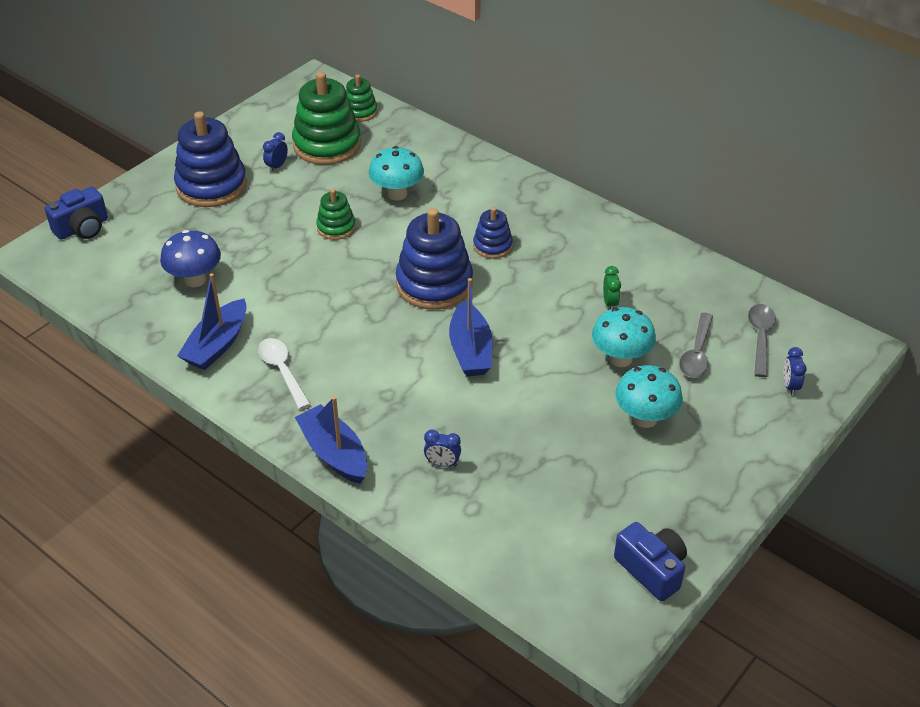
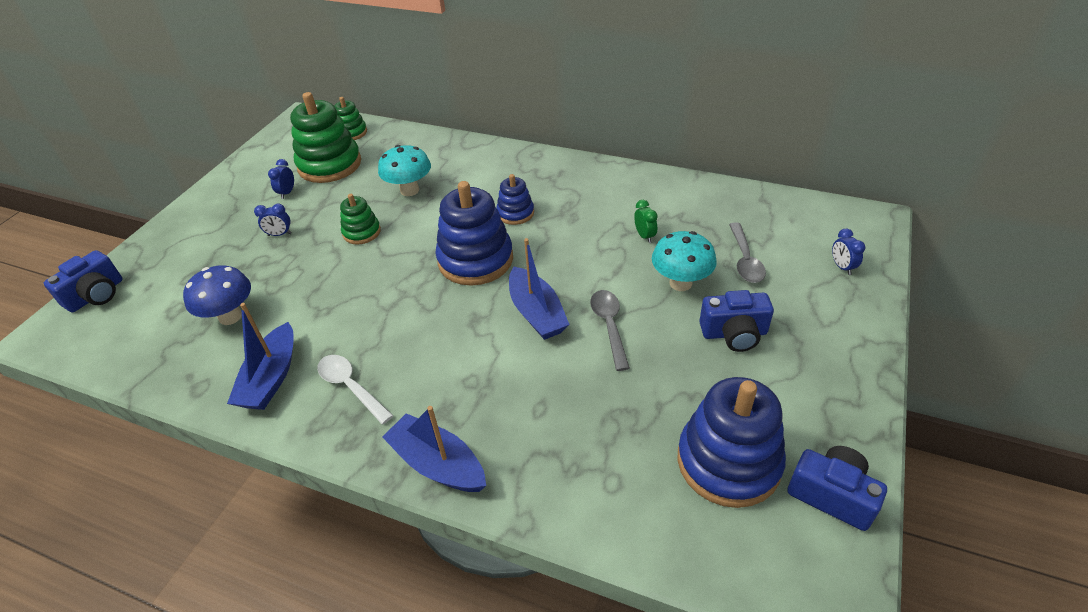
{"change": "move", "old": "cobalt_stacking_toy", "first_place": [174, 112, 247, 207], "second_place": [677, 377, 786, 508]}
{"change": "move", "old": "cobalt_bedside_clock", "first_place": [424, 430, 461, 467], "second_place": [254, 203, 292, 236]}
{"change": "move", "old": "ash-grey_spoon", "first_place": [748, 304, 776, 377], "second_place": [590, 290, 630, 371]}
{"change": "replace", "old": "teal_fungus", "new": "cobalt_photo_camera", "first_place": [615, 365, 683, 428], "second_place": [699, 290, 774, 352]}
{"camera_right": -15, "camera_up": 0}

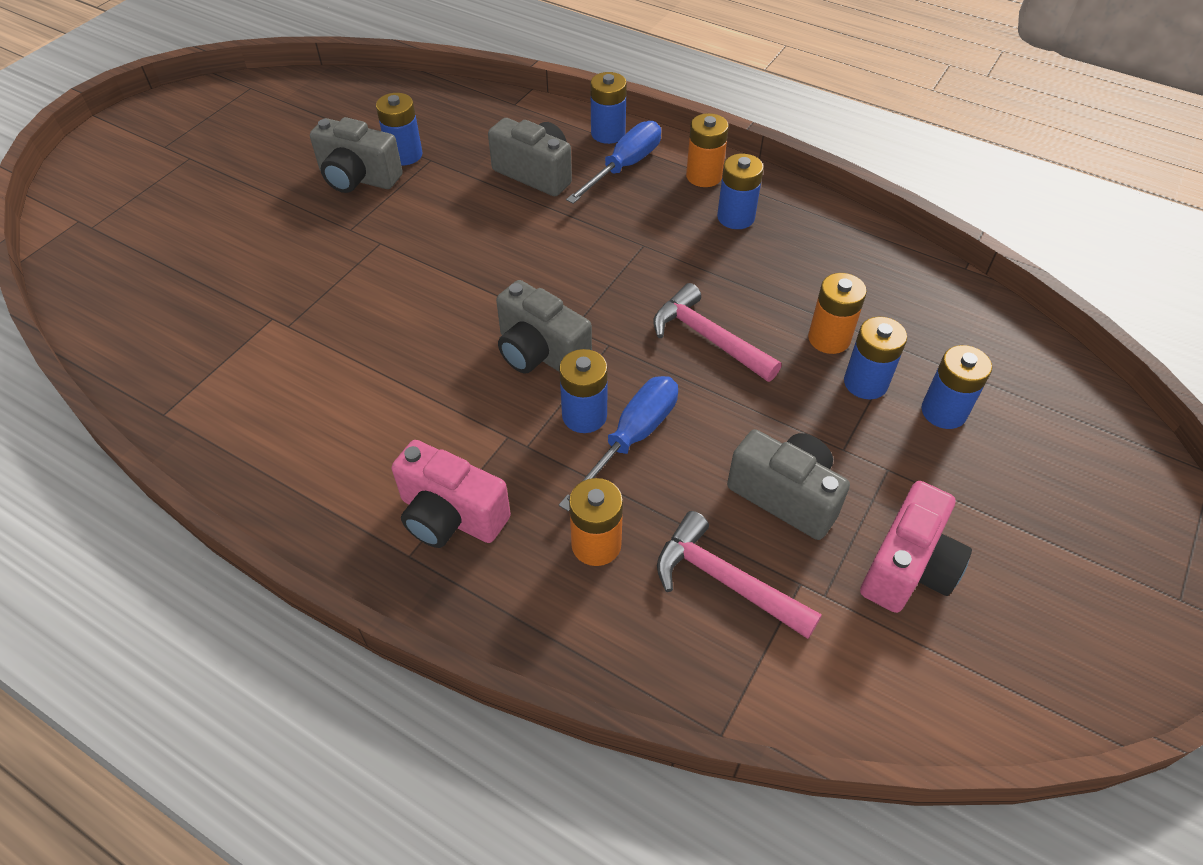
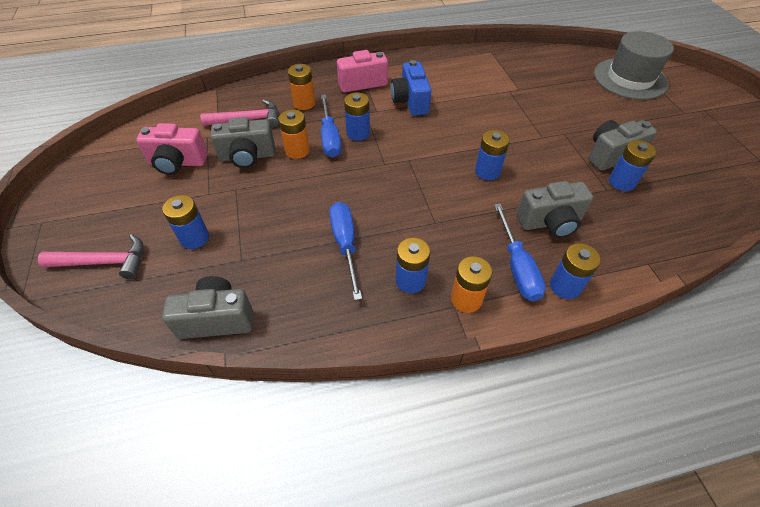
{"change": "insert", "new": "cobalt_screwdriver", "second_place": [329, 202, 362, 300]}
{"change": "insert", "new": "cobalt_photo_camera", "second_place": [391, 60, 431, 116]}
{"change": "insert", "new": "ash-grey_tall_hat", "second_place": [594, 31, 674, 100]}
{"change": "move", "old": "ash-grey_photo_camera", "first_place": [496, 280, 592, 373], "second_place": [162, 276, 253, 339]}
{"change": "move", "old": "pink_carpenter's_hammer", "first_place": [653, 283, 782, 382], "second_place": [38, 234, 143, 279]}
{"change": "move", "old": "bright_orange_battery", "first_place": [808, 273, 867, 354], "second_place": [278, 110, 310, 159]}
{"change": "move", "old": "cobalt_battery", "first_place": [844, 317, 907, 399], "second_place": [475, 130, 510, 180]}
{"change": "rotate", "old": "pink_photo_camera", "first_place": [860, 481, 972, 613], "second_place": [136, 123, 208, 175], "degrees": -75}
{"camera_right": 135, "camera_up": 0}

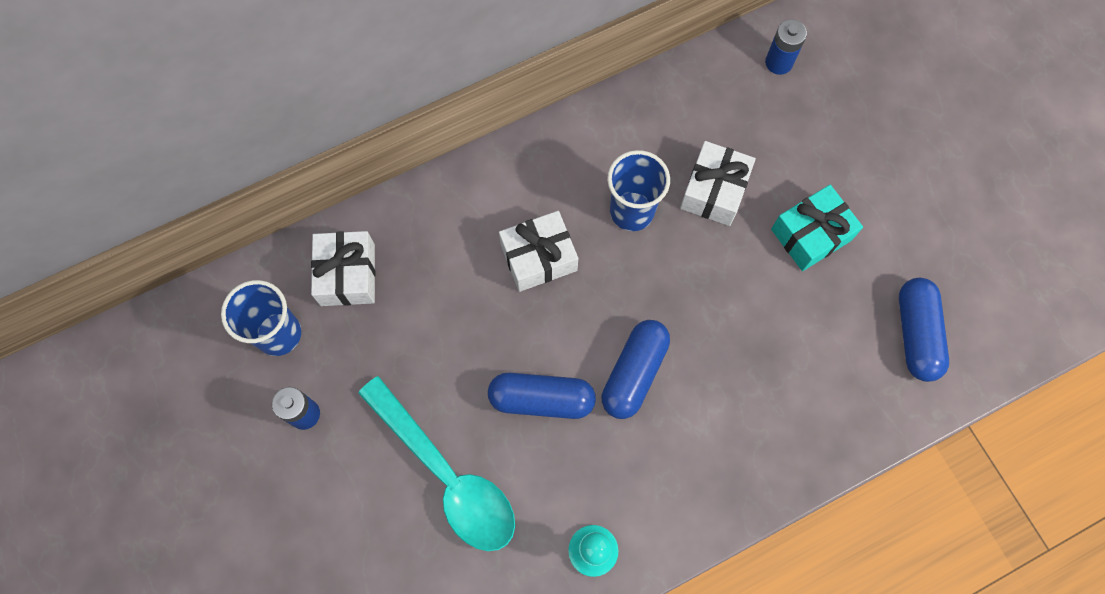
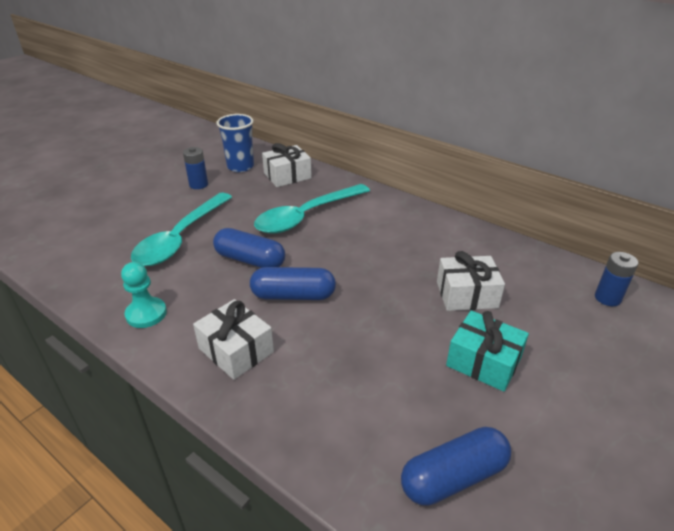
{"change": "delete", "old": "cobalt_tumbler", "first_place": [607, 150, 670, 231]}
{"change": "insert", "new": "teal_spoon", "second_place": [254, 184, 370, 234]}
{"change": "move", "old": "snow-white_present", "first_place": [499, 211, 578, 292], "second_place": [193, 299, 274, 380]}
{"change": "rotate", "old": "cobalt_capsule", "first_place": [488, 373, 596, 419], "second_place": [213, 228, 285, 268], "degrees": -45}
{"camera_right": 65, "camera_up": -35}

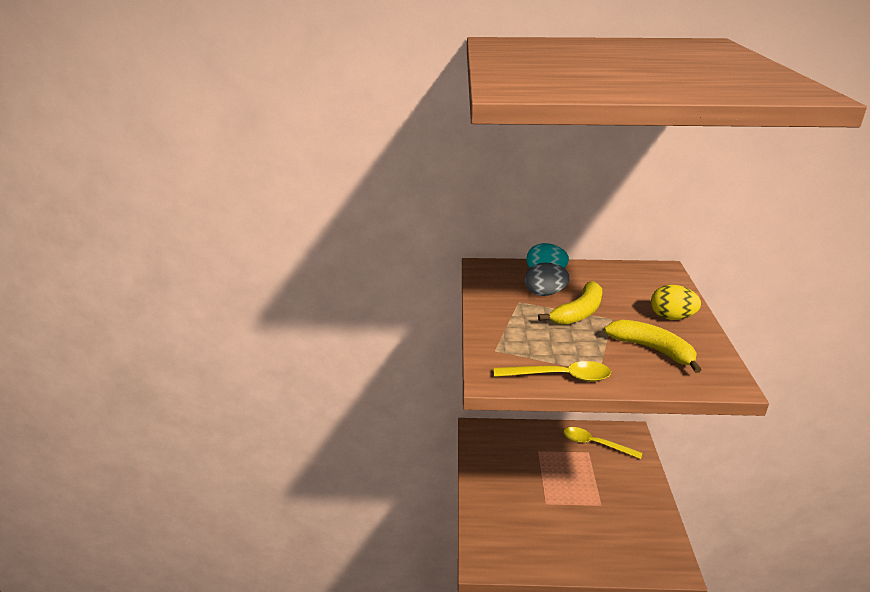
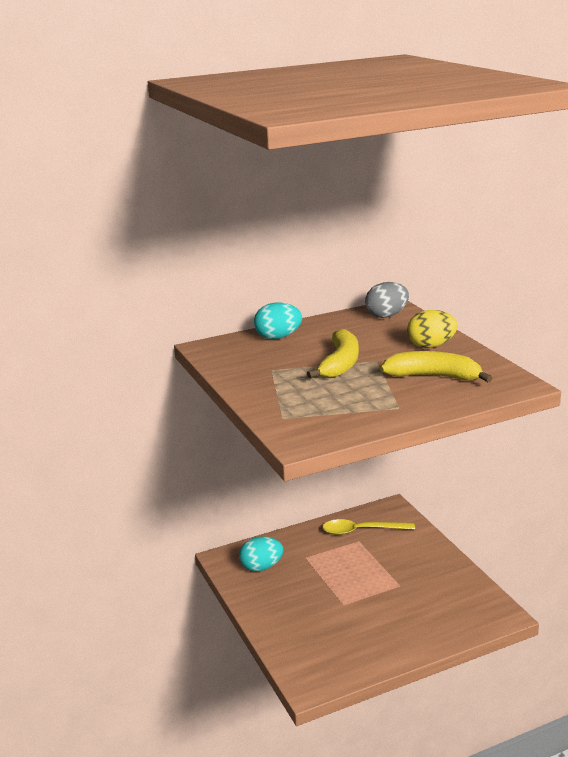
{"change": "delete", "old": "yellow_spoon", "first_place": [494, 361, 611, 382]}
{"change": "insert", "new": "teal_toy_egg", "second_place": [239, 536, 283, 572]}
{"change": "move", "old": "ash-grey_toy_egg", "first_place": [525, 263, 570, 296], "second_place": [365, 282, 409, 318]}
{"camera_right": -25, "camera_up": -5}

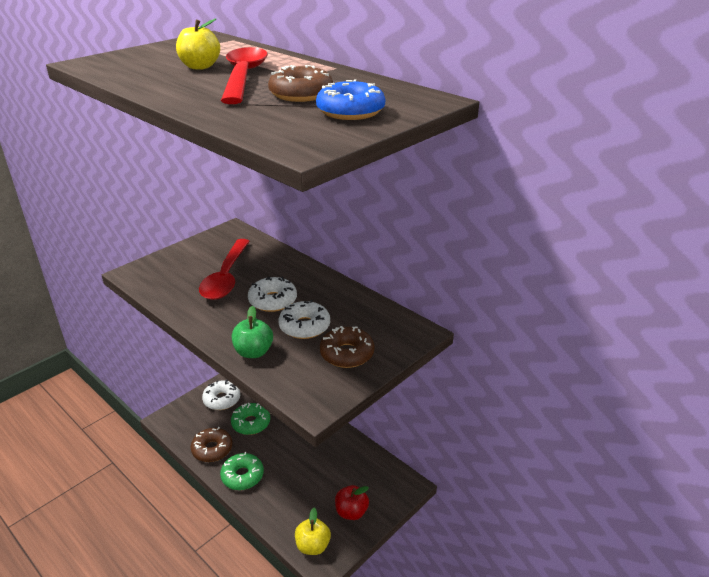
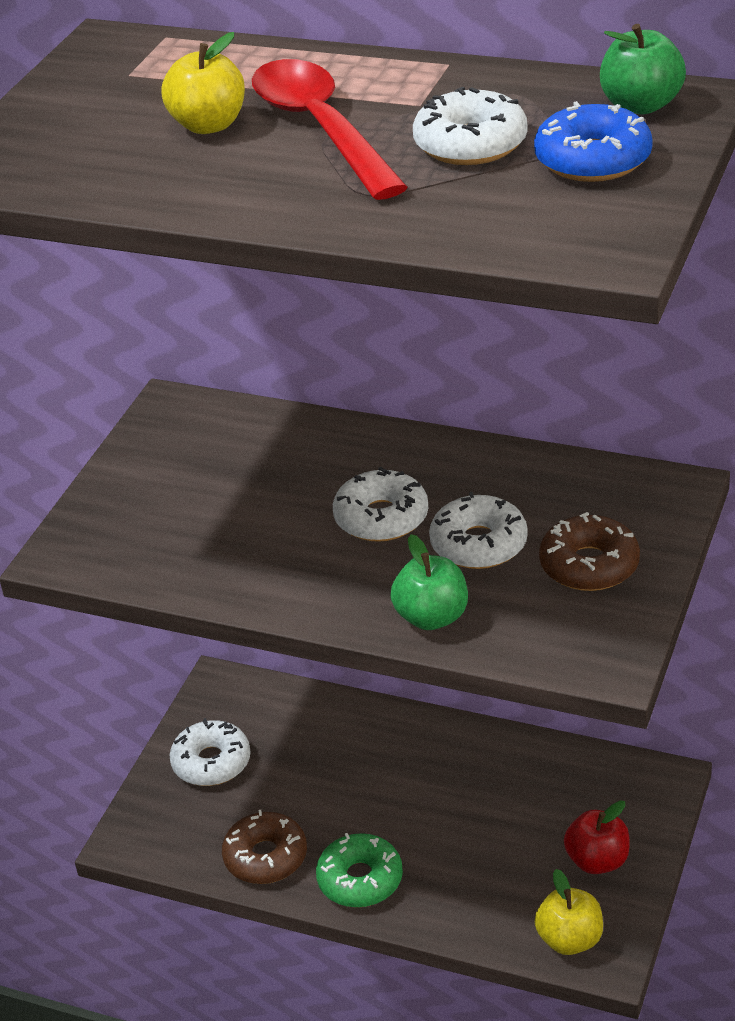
{"change": "delete", "old": "scarlet_spoon", "first_place": [199, 239, 250, 300]}
{"change": "delete", "old": "leaf-green_doughnut", "first_place": [231, 403, 270, 435]}
{"change": "insert", "new": "leaf-green_apple_fruit", "second_place": [600, 24, 686, 114]}
{"change": "recolor", "old": "brown_doughnut", "new": "snow-white_doughnut", "first_place": [268, 65, 333, 102], "second_place": [413, 87, 528, 165]}
{"camera_right": -20, "camera_up": 5}

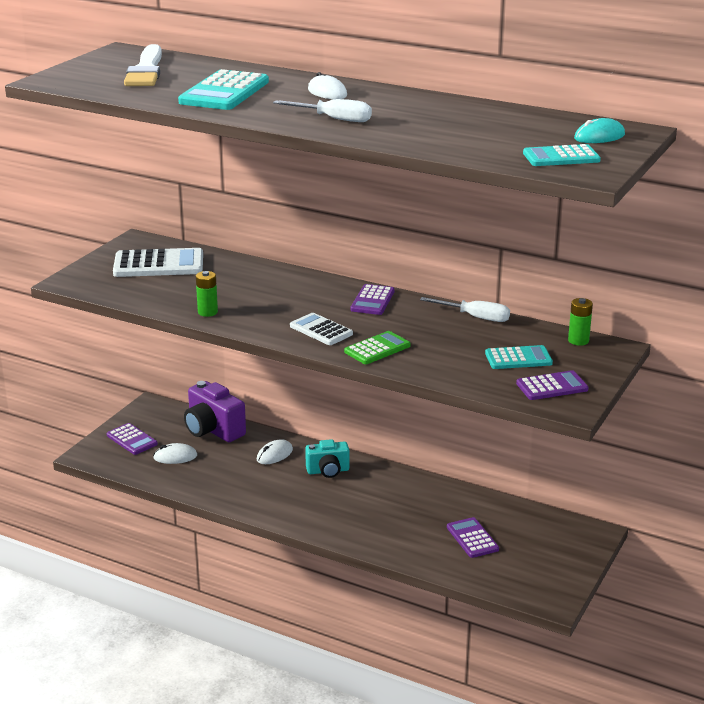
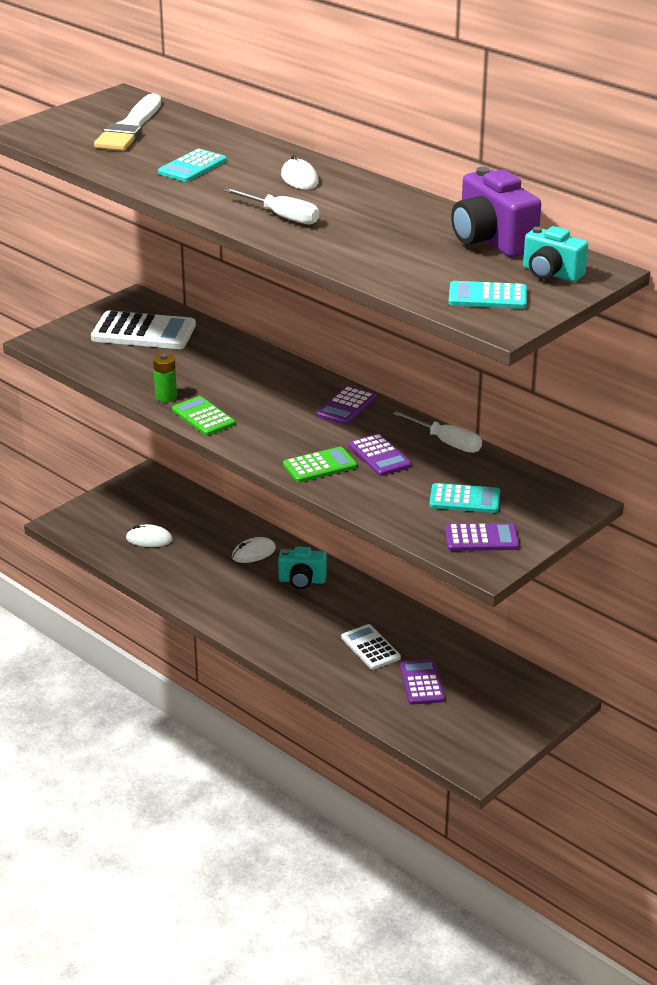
{"change": "delete", "old": "leaf-green_battery", "first_place": [568, 298, 593, 346]}
{"change": "insert", "new": "leaf-green_pocket_calculator", "second_place": [172, 396, 235, 436]}
{"change": "move", "old": "purple_pocket_calculator", "first_place": [107, 423, 158, 455], "second_place": [349, 433, 412, 476]}
{"change": "move", "old": "purple_photo_camera", "first_place": [184, 381, 246, 442], "second_place": [451, 167, 541, 257]}
{"change": "move", "old": "snow-white_pocket_calculator", "first_place": [290, 313, 353, 345], "second_place": [341, 624, 401, 670]}
{"change": "replace", "old": "teal_computer_mouse", "new": "teal_photo_camera", "first_place": [574, 118, 625, 143], "second_place": [523, 226, 588, 282]}
{"change": "resize", "old": "teal_pocket_calculator", "first_place": [178, 69, 269, 110], "second_place": [158, 149, 227, 182], "factor": 0.61}
{"camera_right": 15, "camera_up": 5}

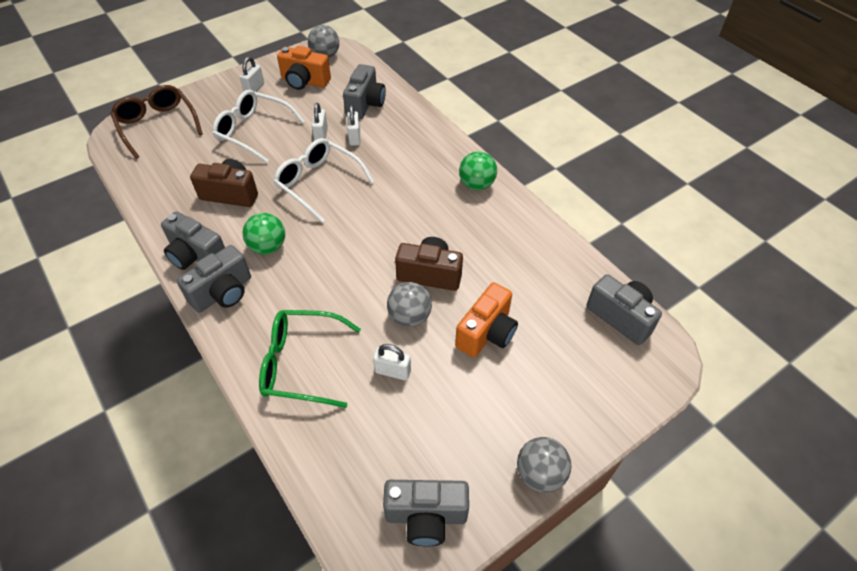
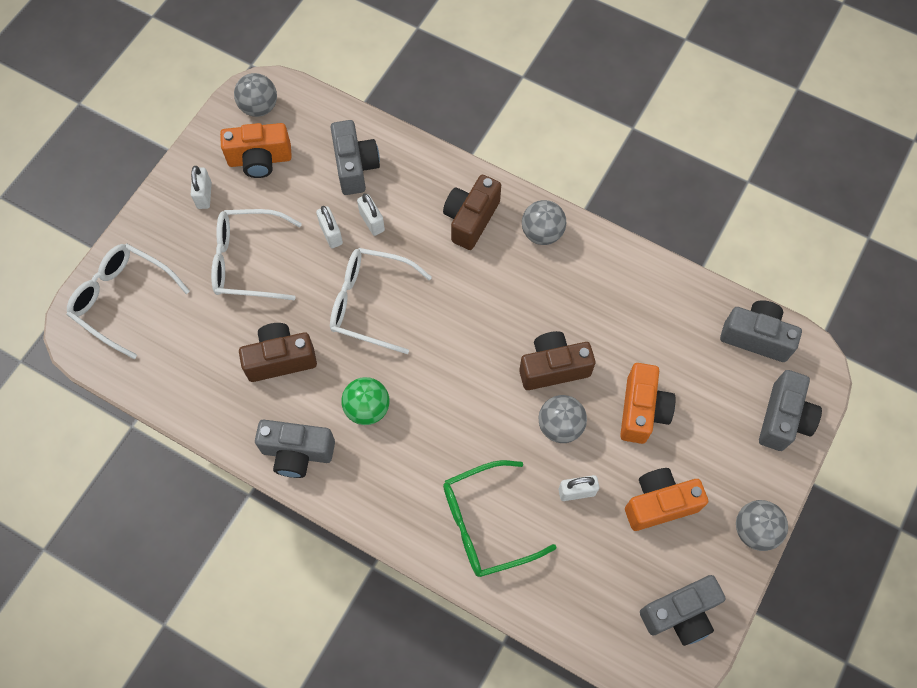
{"change": "insert", "new": "brown_photo_camera", "second_place": [443, 175, 501, 250]}
{"change": "insert", "new": "bright_orange_photo_camera", "second_place": [625, 468, 708, 531]}
{"change": "move", "old": "ash-grey_photo_camera", "first_place": [177, 245, 251, 313], "second_place": [759, 370, 822, 451]}
{"change": "recolor", "old": "brown_glasses", "new": "snow-white_glasses", "first_place": [110, 85, 203, 159], "second_place": [67, 244, 190, 359]}
{"change": "recolor", "old": "leaf-green_sphere", "new": "ash-grey_sphere", "first_place": [459, 151, 497, 190], "second_place": [522, 200, 566, 245]}
{"camera_right": -25, "camera_up": 15}

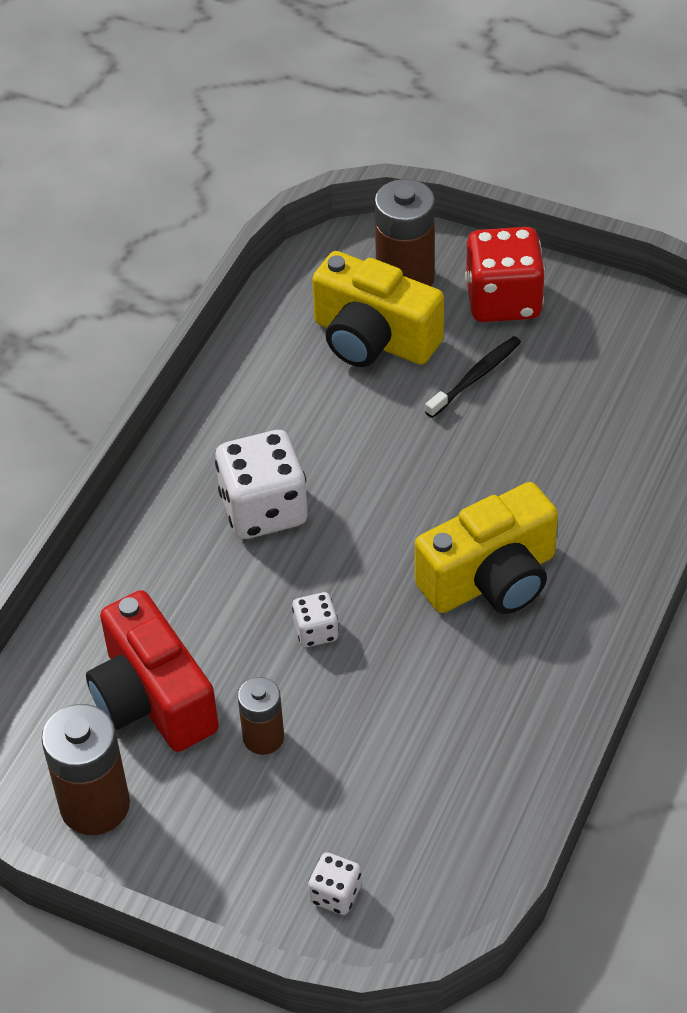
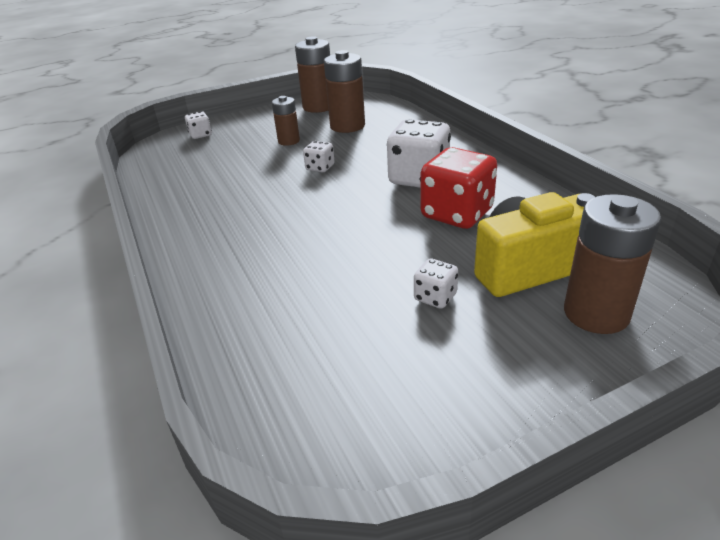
{"change": "delete", "old": "yellow_photo_camera", "first_place": [415, 482, 558, 614]}
{"change": "move", "old": "scarlet_dice", "first_place": [465, 227, 545, 322], "second_place": [421, 147, 497, 229]}
{"change": "replace", "old": "scarlet_photo_camera", "new": "brown_battery", "first_place": [86, 590, 219, 752], "second_place": [324, 50, 365, 133]}
{"change": "replace", "old": "jet-black_toothbrush", "new": "snow-white_dice", "first_place": [425, 336, 521, 418], "second_place": [414, 258, 458, 309]}
{"camera_right": 130, "camera_up": -15}

